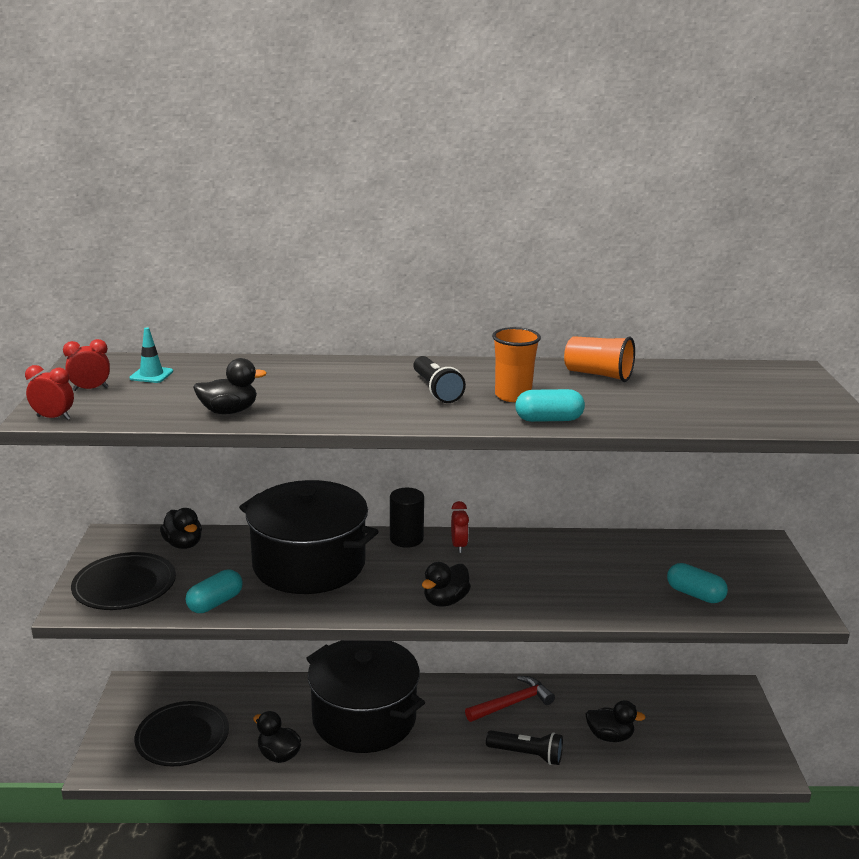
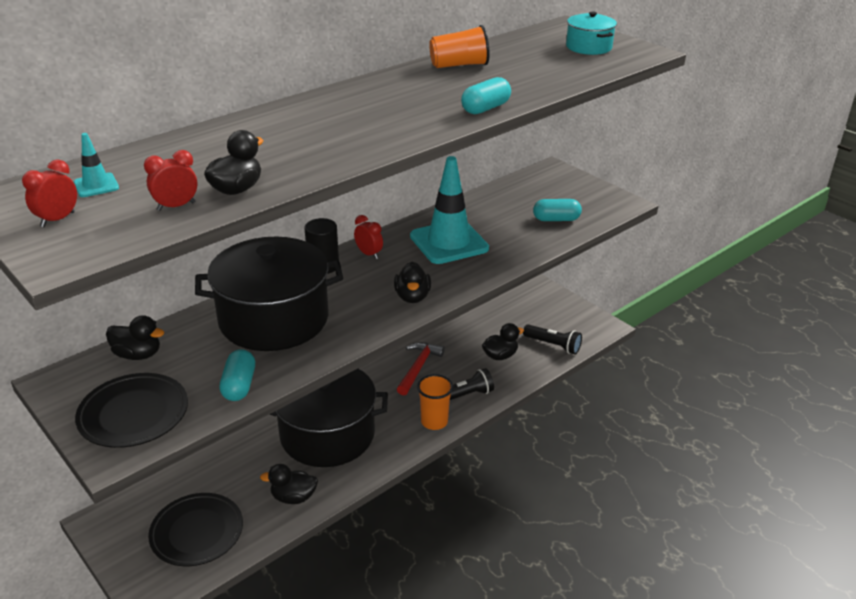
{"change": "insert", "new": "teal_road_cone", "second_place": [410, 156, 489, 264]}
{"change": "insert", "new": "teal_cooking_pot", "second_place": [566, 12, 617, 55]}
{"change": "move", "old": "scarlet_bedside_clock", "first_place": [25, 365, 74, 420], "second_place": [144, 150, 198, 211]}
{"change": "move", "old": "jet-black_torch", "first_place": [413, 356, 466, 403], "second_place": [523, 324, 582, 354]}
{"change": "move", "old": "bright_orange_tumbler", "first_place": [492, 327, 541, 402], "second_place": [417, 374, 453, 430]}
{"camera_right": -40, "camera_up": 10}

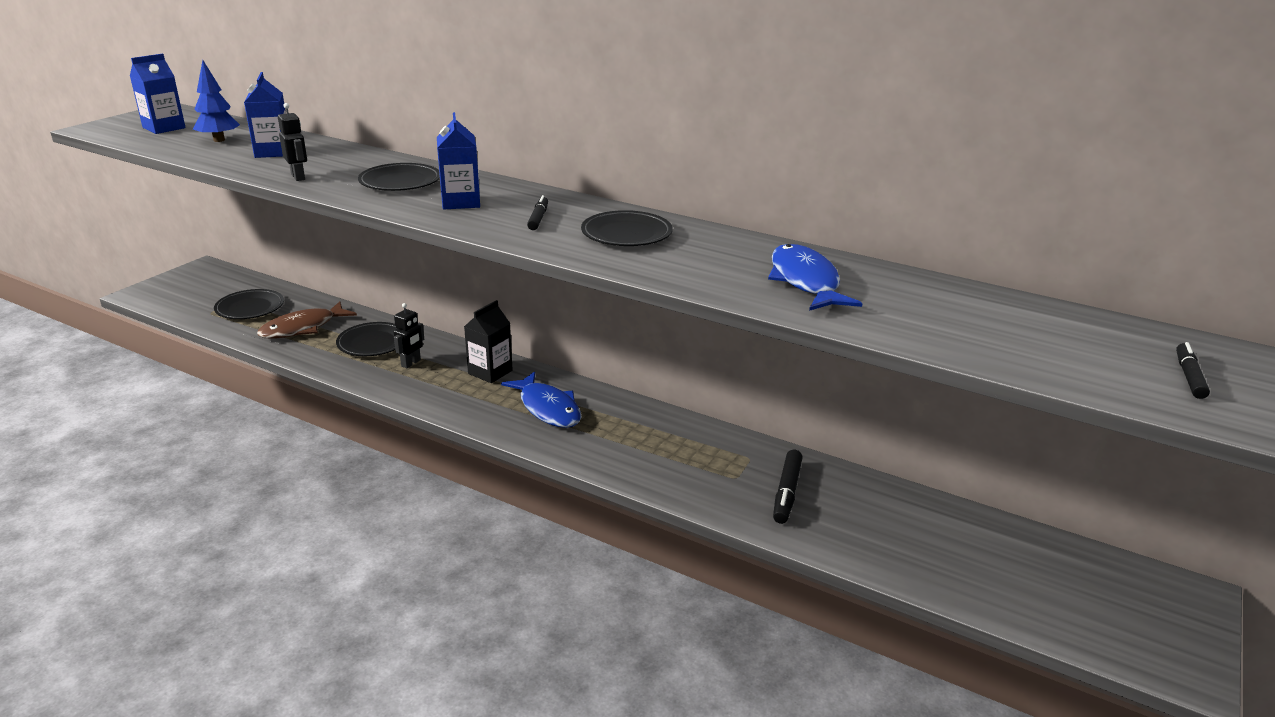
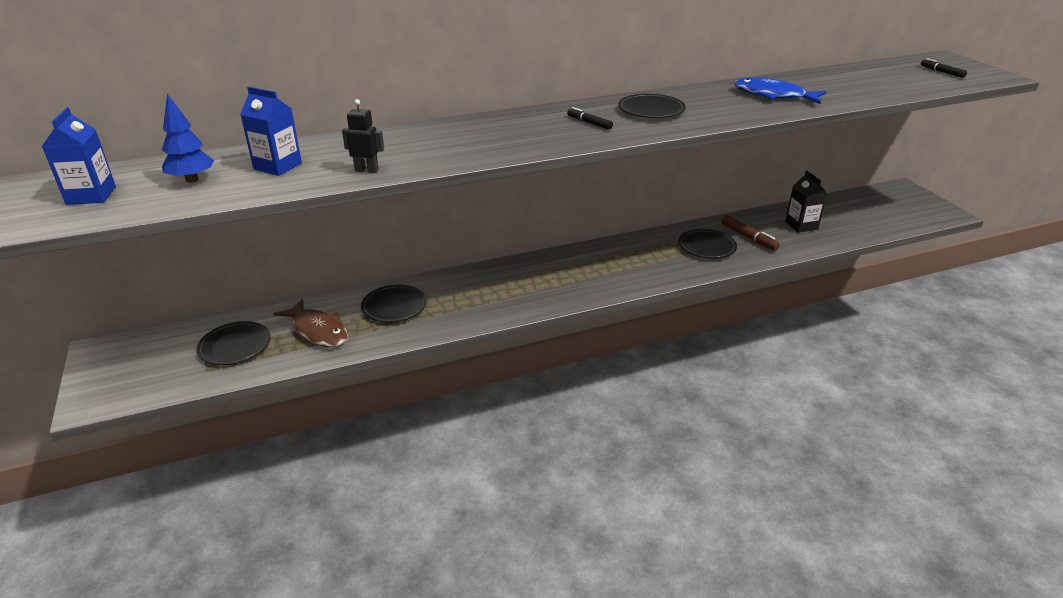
{"change": "delete", "old": "jet-black_toy_robot", "first_place": [393, 303, 424, 368]}
{"change": "delete", "old": "cobalt_milk_carton", "first_place": [437, 112, 480, 209]}
{"change": "delete", "old": "cobalt_fish_figure", "first_place": [501, 372, 582, 428]}
{"change": "move", "old": "jet-black_plate", "first_place": [358, 163, 440, 191], "second_place": [679, 229, 737, 259]}
{"change": "move", "old": "jet-black_milk_carton", "first_place": [464, 300, 513, 383], "second_place": [785, 171, 828, 233]}
{"change": "recolor", "old": "jet-black_felt_pen", "new": "brown_felt_pen", "first_place": [773, 450, 803, 524], "second_place": [722, 215, 780, 251]}
{"change": "rotate", "old": "brown_fish_figure", "first_place": [257, 302, 357, 339], "second_place": [274, 299, 348, 347], "degrees": -45}
{"camera_right": -50, "camera_up": 5}

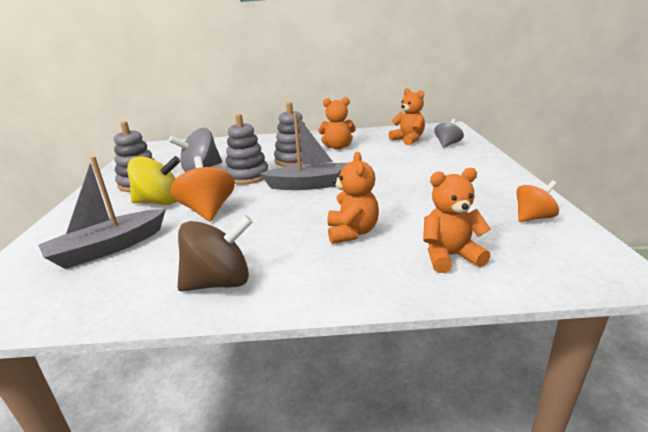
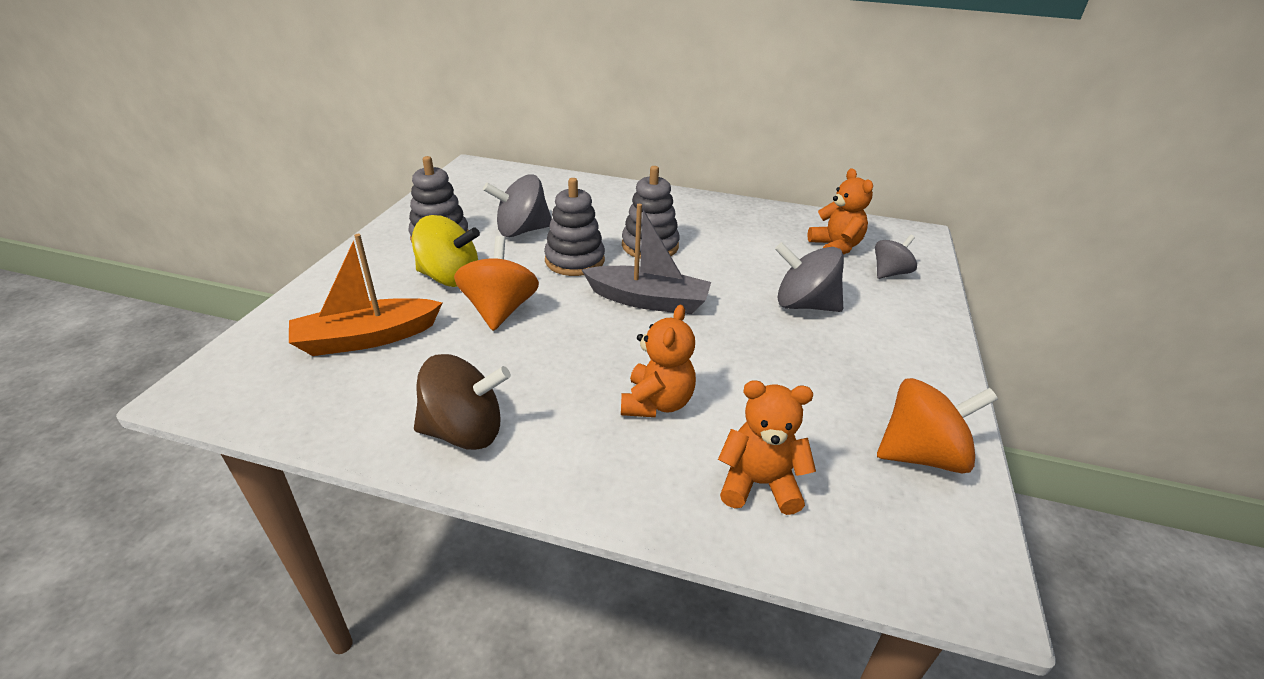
{"change": "delete", "old": "bright_orange_stuffed_bear", "first_place": [318, 97, 356, 150]}
{"change": "insert", "new": "ash-grey_toy_top", "second_place": [775, 242, 844, 312]}
{"change": "recolor", "old": "ash-grey_toy_boat", "new": "bright_orange_toy_boat", "first_place": [38, 156, 166, 269], "second_place": [289, 234, 442, 356]}
{"change": "resize", "old": "bright_orange_toy_top", "first_place": [516, 180, 559, 222], "second_place": [877, 378, 998, 473], "factor": 1.56}
{"camera_right": 15, "camera_up": 10}

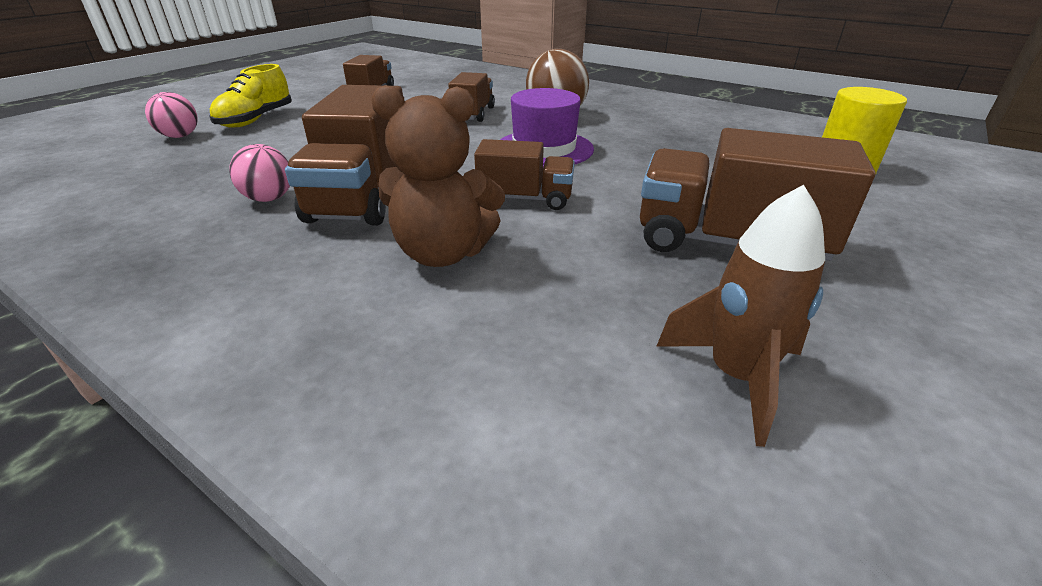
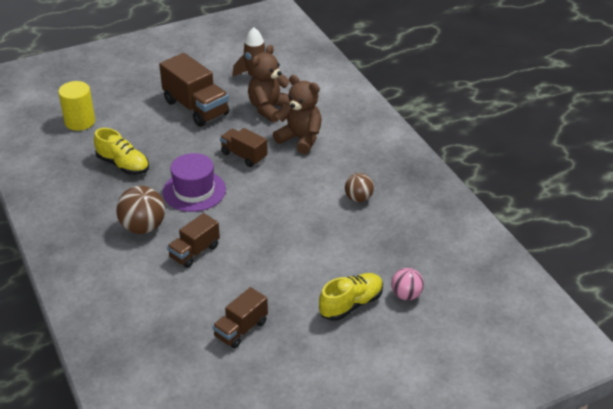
{"change": "delete", "old": "brown_truck", "first_place": [285, 85, 403, 226]}
{"change": "insert", "new": "yellow_lace-up_shoe", "second_place": [94, 128, 149, 175]}
{"change": "insert", "new": "brown_stuffed_bear", "second_place": [248, 45, 290, 123]}
{"change": "recolor", "old": "pink_sphere", "new": "brown_sphere", "first_place": [229, 144, 290, 202], "second_place": [345, 173, 374, 202]}
{"camera_right": -150, "camera_up": 5}

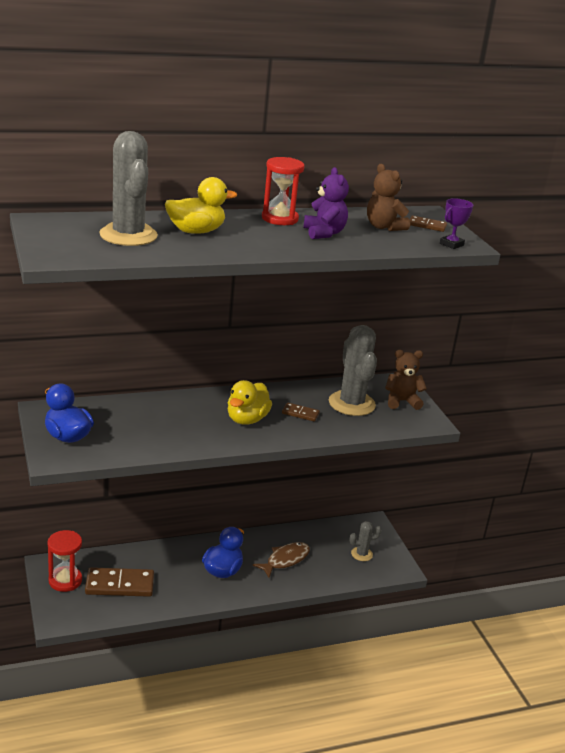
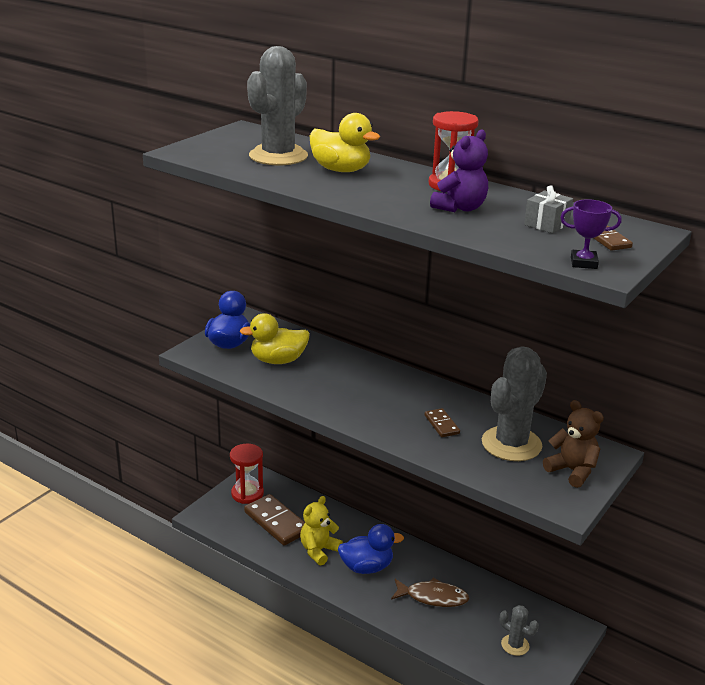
{"change": "insert", "new": "yellow_stuffed_bear", "second_place": [300, 496, 343, 566]}
{"change": "move", "old": "yellow_duck", "first_place": [228, 380, 272, 425], "second_place": [239, 313, 310, 364]}
{"change": "replace", "old": "brown_stuffed_bear", "new": "ash-grey_present", "first_place": [367, 164, 410, 231], "second_place": [524, 185, 573, 234]}
{"camera_right": 55, "camera_up": 0}

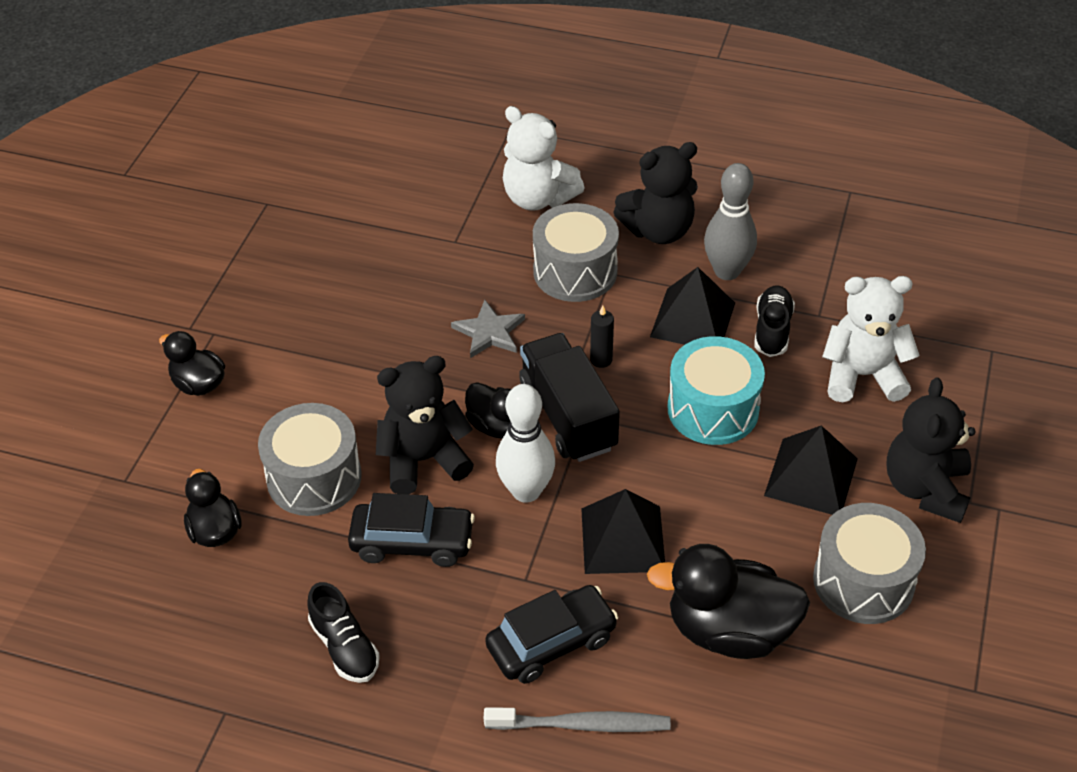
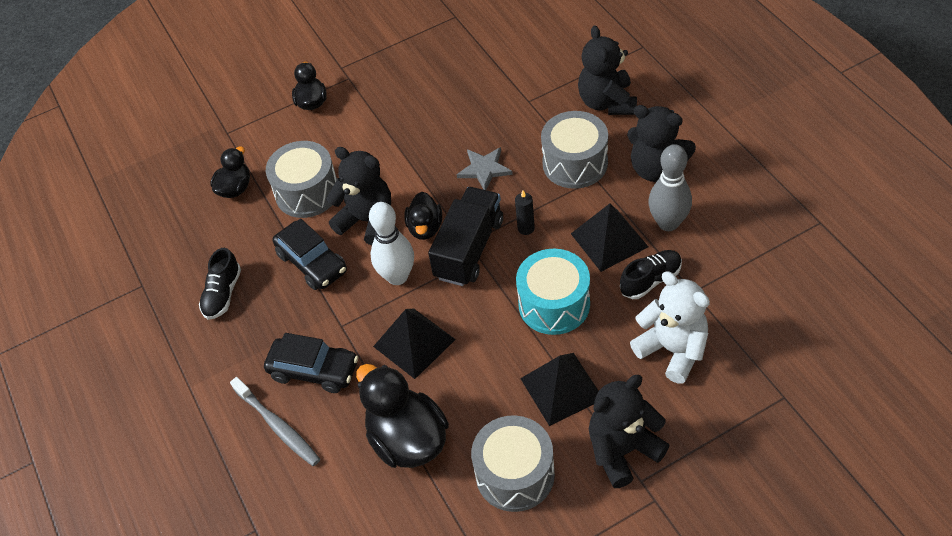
{"change": "recolor", "old": "snow-white_stuffed_bear", "new": "jet-black_stuffed_bear", "first_place": [503, 106, 585, 211], "second_place": [578, 25, 637, 115]}
{"camera_right": 50, "camera_up": 5}

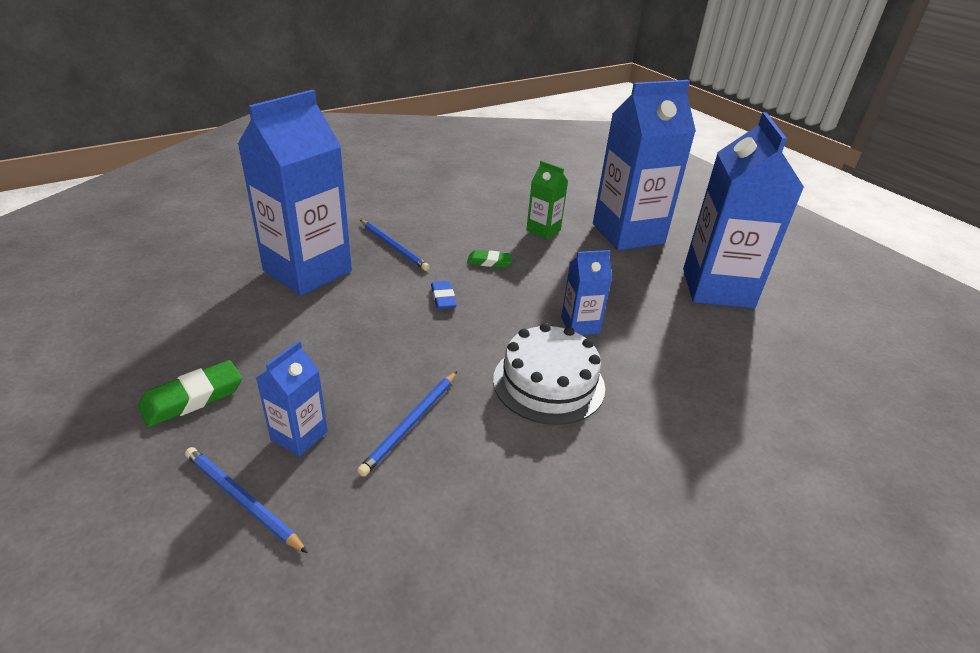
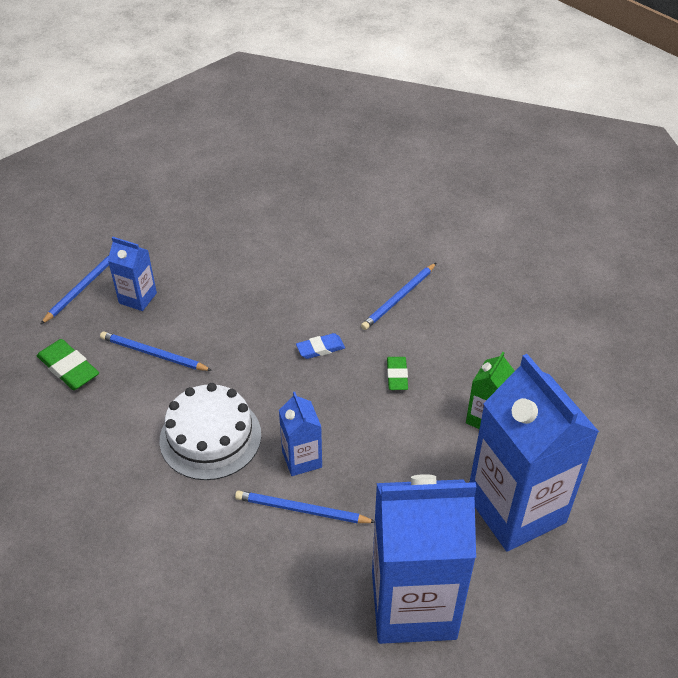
{"change": "delete", "old": "cobalt_milk_carton", "first_place": [238, 90, 352, 296]}
{"change": "insert", "new": "cobalt_lead_pencil", "second_place": [235, 490, 375, 524]}
{"change": "move", "old": "leaf-green_eraser", "first_place": [138, 360, 242, 427], "second_place": [37, 339, 99, 390]}
{"camera_right": 85, "camera_up": 10}

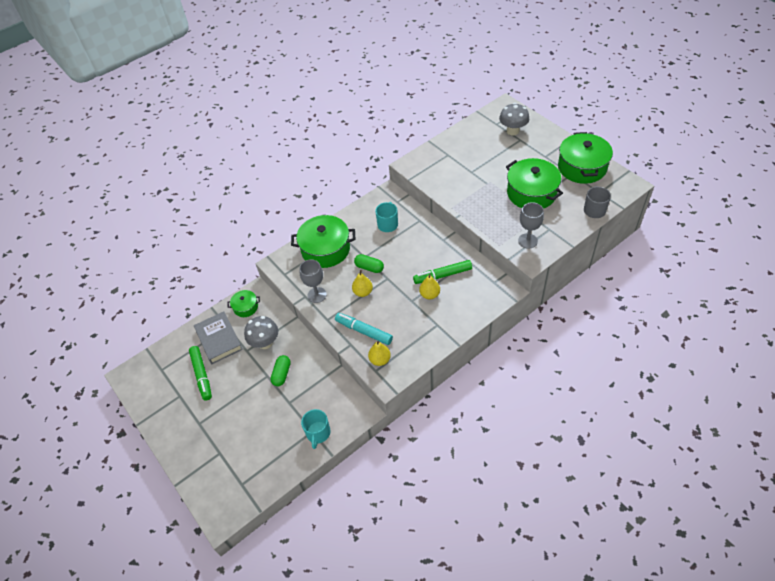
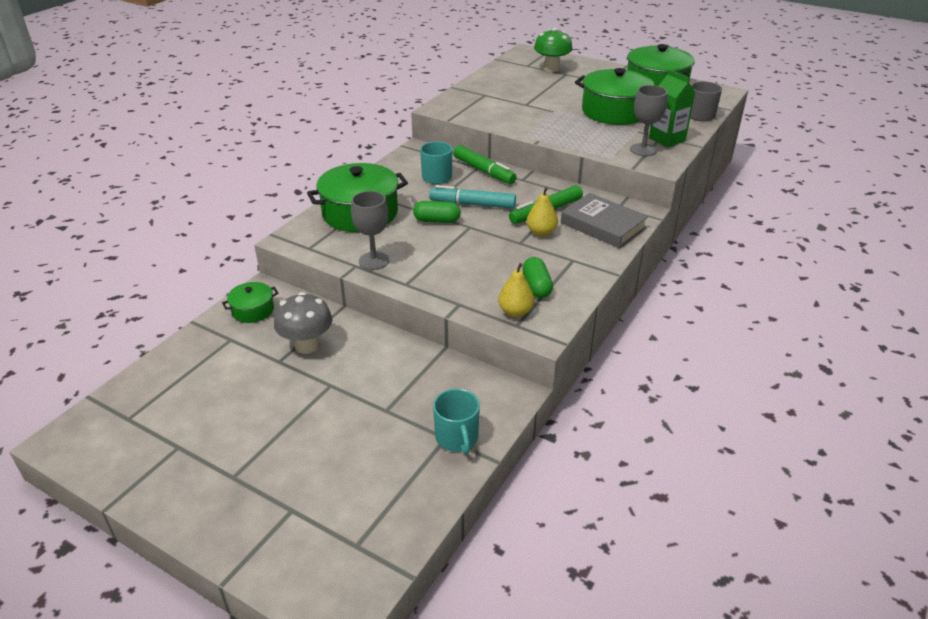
{"change": "delete", "old": "yellow_pear_fruit", "first_place": [352, 270, 373, 297]}
{"change": "insert", "new": "leaf-green_milk_carton", "second_place": [649, 69, 695, 148]}
{"change": "move", "old": "leaf-green_felt_pen", "first_place": [189, 346, 212, 401], "second_place": [453, 145, 517, 184]}
{"change": "move", "old": "ash-grey_hardback", "first_place": [194, 312, 243, 364], "second_place": [561, 193, 648, 248]}
{"change": "move", "old": "leaf-green_capsule", "first_place": [271, 355, 291, 386], "second_place": [522, 257, 553, 298]}
{"change": "move", "old": "teal_felt_pen", "first_place": [335, 313, 393, 345], "second_place": [429, 185, 516, 209]}
{"change": "recolor", "old": "ash-grey_fungus", "new": "leaf-green_fungus", "first_place": [499, 103, 529, 135], "second_place": [534, 27, 573, 72]}
{"camera_right": -25, "camera_up": -15}

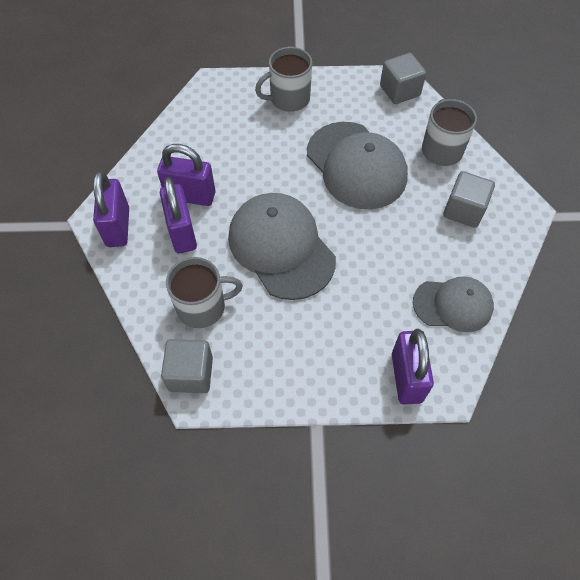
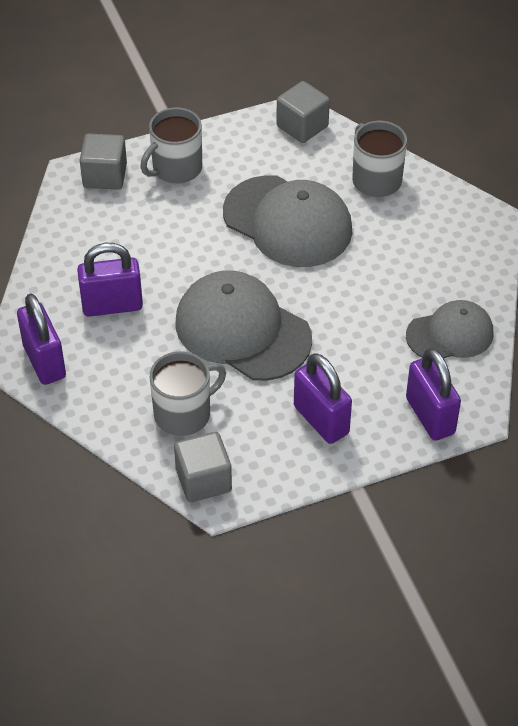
{"change": "move", "old": "purple_lock", "first_place": [160, 177, 197, 253], "second_place": [294, 353, 352, 444]}
{"change": "move", "old": "ash-grey_solid_cube", "first_place": [443, 171, 495, 228], "second_place": [80, 133, 127, 190]}
{"camera_right": -20, "camera_up": -10}

